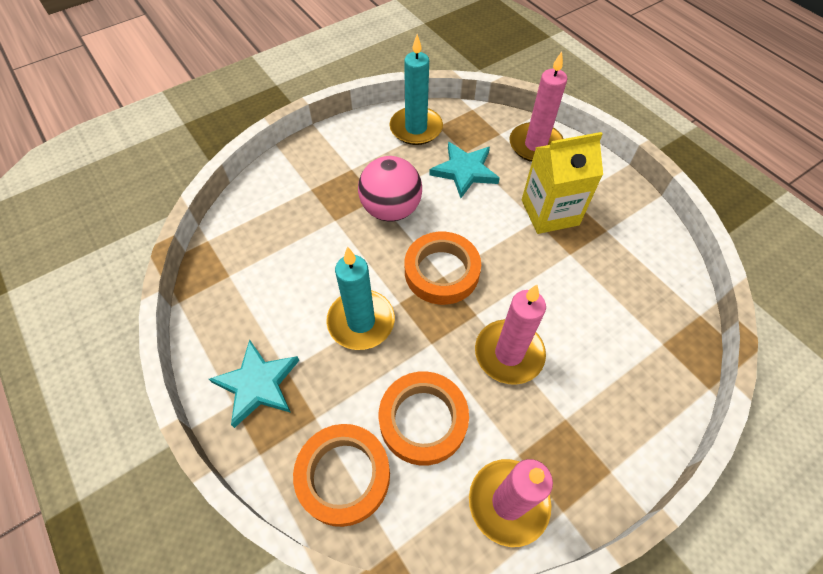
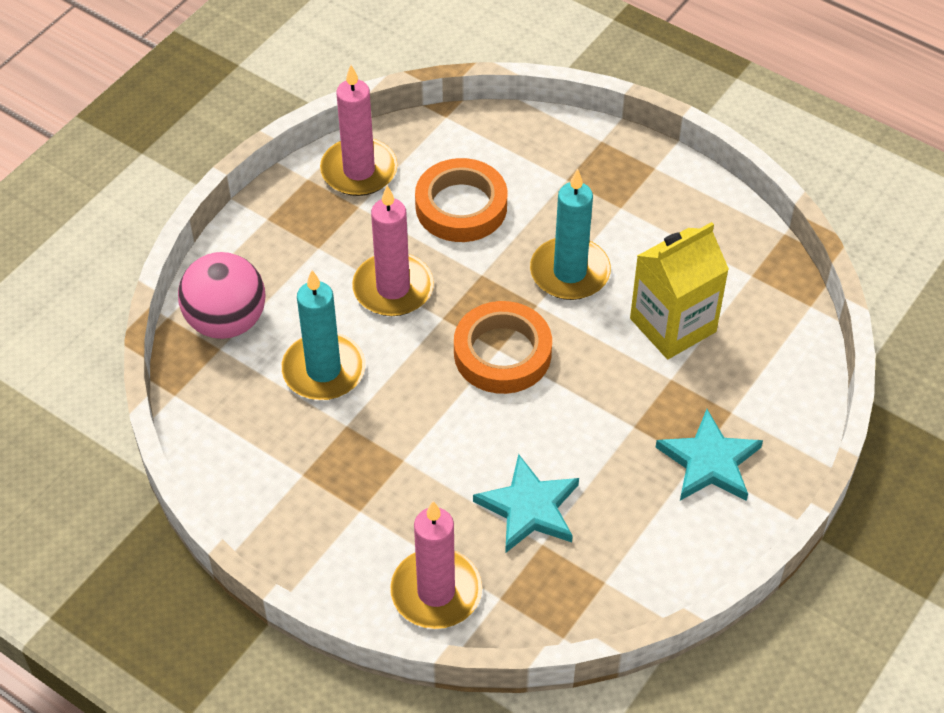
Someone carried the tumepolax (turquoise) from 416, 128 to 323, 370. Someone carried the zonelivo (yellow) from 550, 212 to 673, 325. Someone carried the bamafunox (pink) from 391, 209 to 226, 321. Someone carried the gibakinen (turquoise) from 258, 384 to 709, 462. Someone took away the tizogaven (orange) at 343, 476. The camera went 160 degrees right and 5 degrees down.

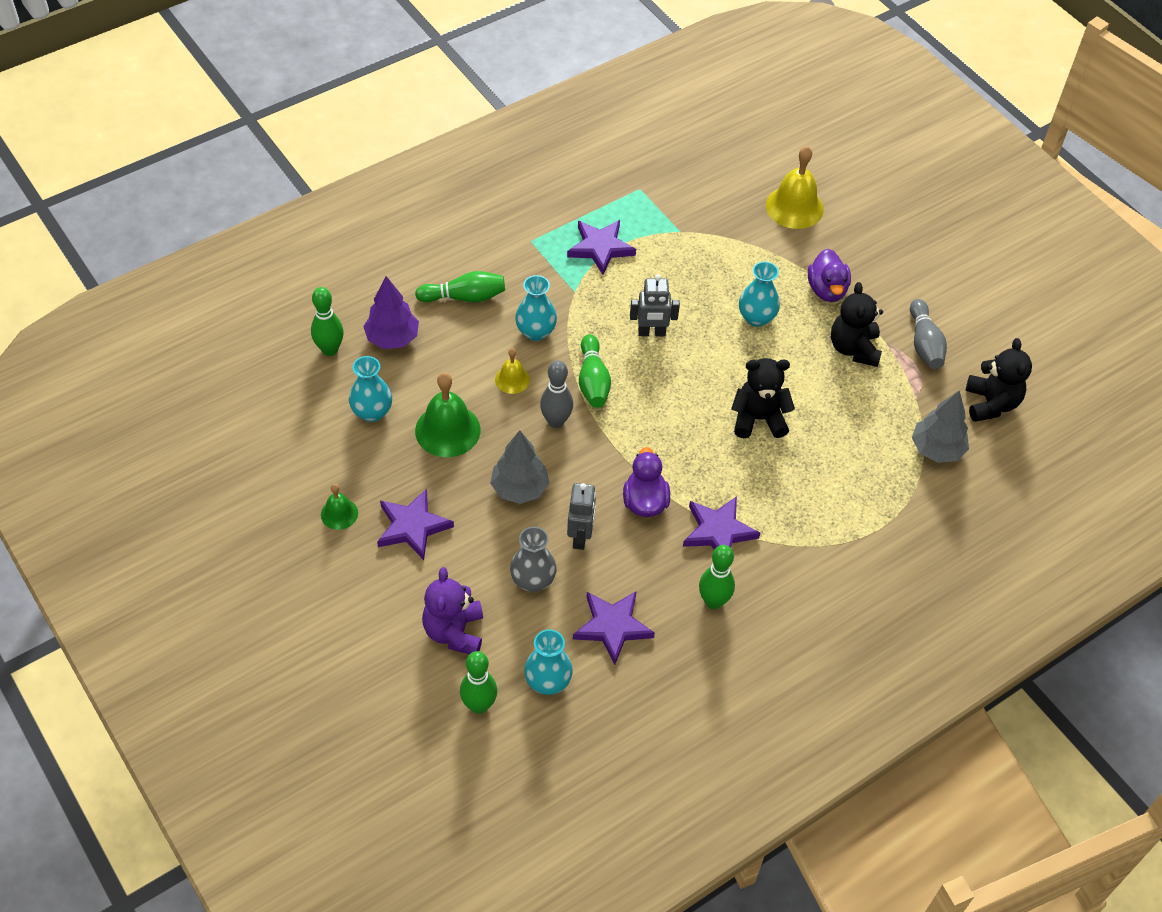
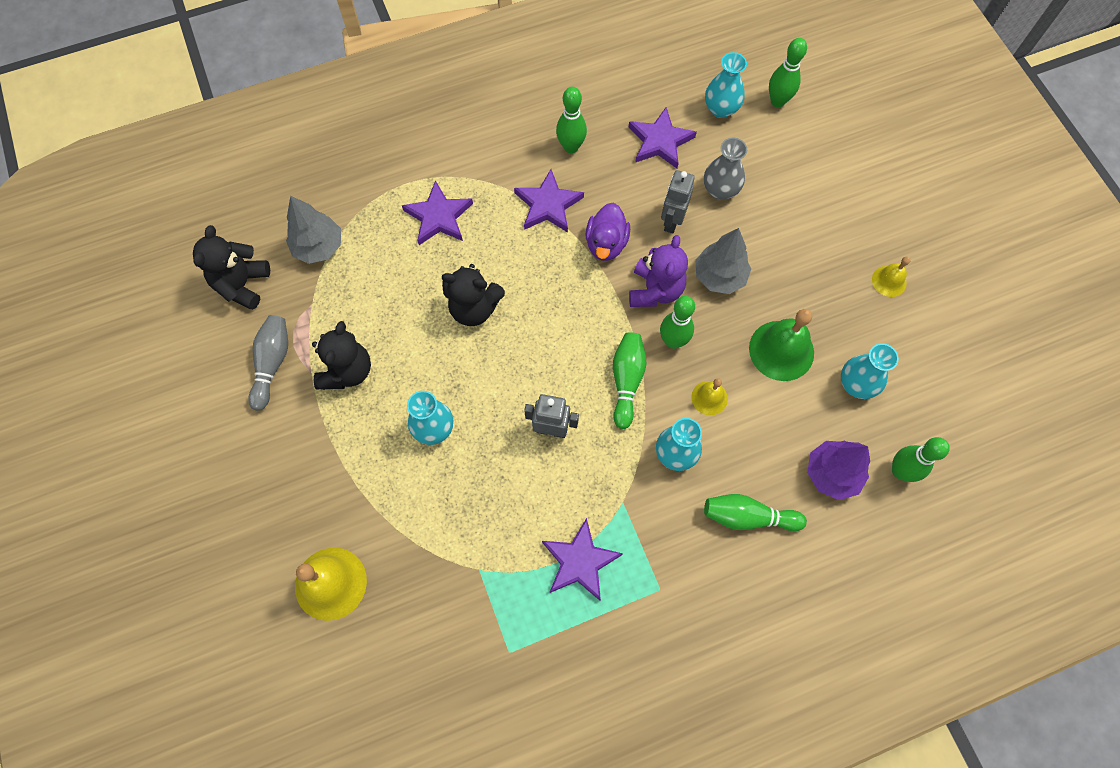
Someone took away the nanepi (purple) at 827, 290. Someone repainted the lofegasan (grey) at 556, 421, which became the lofegasan (green) at 673, 341. Someone repainted the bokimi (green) at 339, 513, which became the bokimi (yellow) at 889, 281. Someone carried the gibakinen (purple) from 412, 526 to 438, 217. Someone carried the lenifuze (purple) from 454, 632 to 655, 290. The camera went 165 degrees left and 15 degrees up.

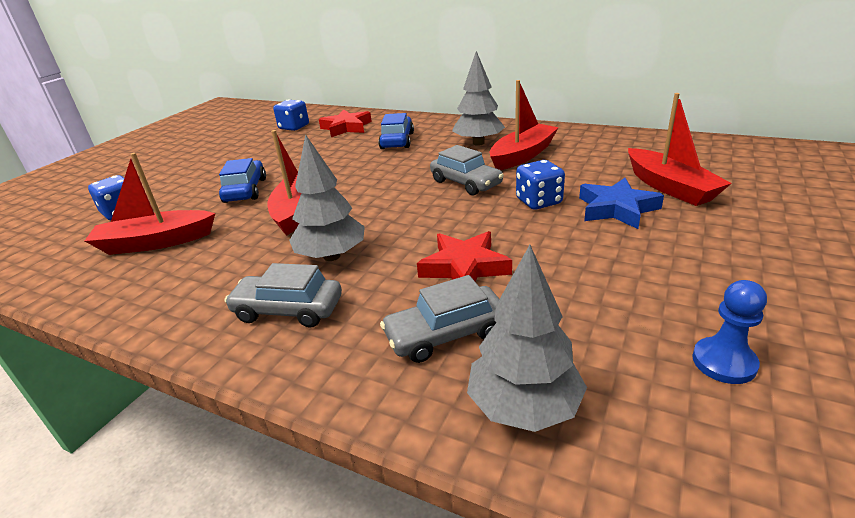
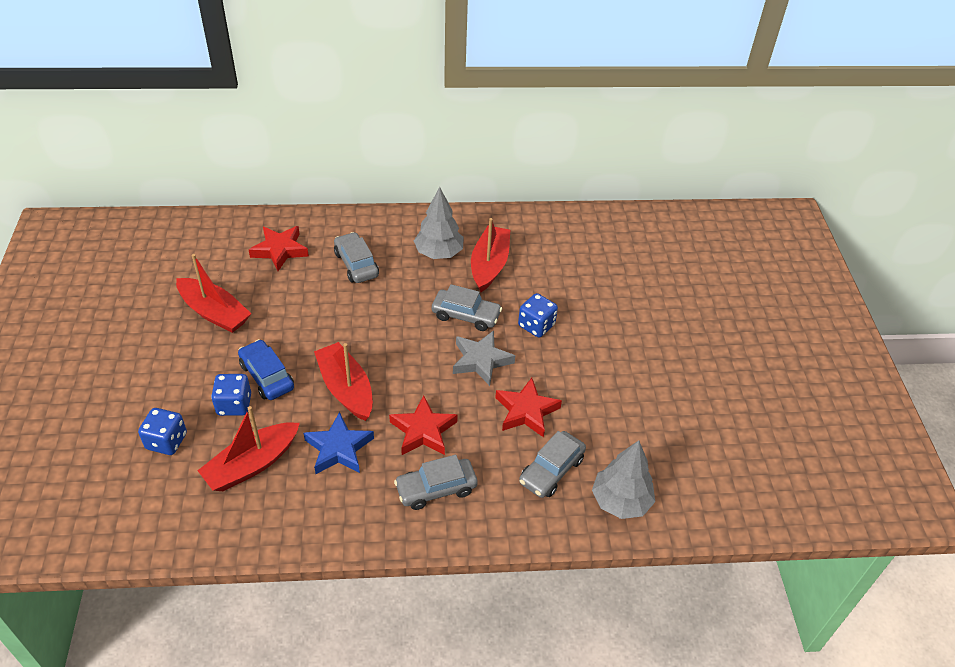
Someone carried the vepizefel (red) from 670, 187 to 214, 313. Someone carried the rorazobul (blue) from 294, 127 to 234, 405. Someone repainted the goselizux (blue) at 397, 141, which became the goselizux (grey) at 356, 264. Someone swapped the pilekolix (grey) at 332, 256 for the gibakinen (red) at 423, 431. Someone carried the gibakinen (blue) from 616, 209 to 339, 448. Someone took away the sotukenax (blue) at 724, 362. Someone put down the gibakinen (grey) at 481, 360. The camera went 35 degrees left and 15 degrees up.

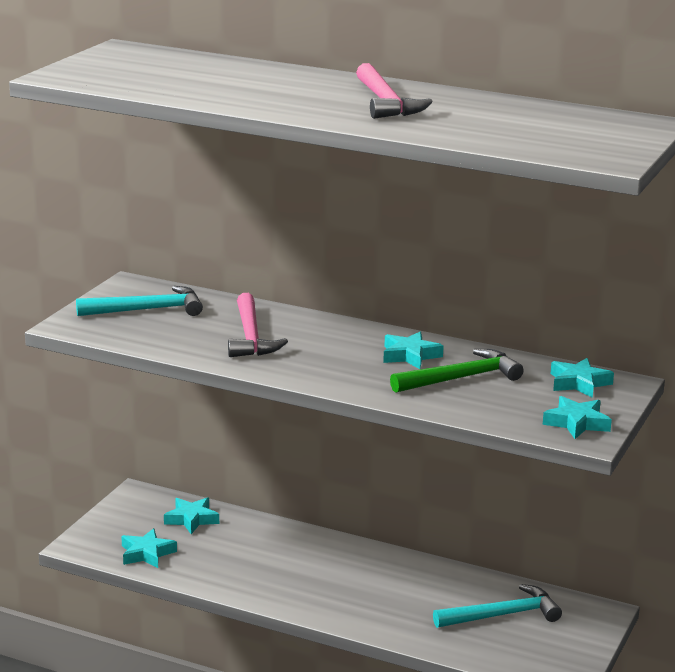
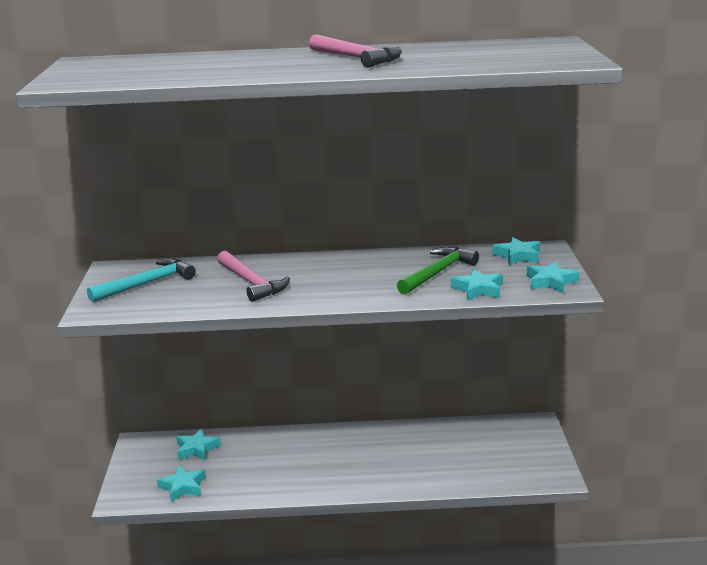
Someone carried the gibakinen (turquoise) from 410, 355 to 478, 289. Someone took away the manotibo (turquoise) at 502, 615. The camera went 25 degrees left and 0 degrees up.

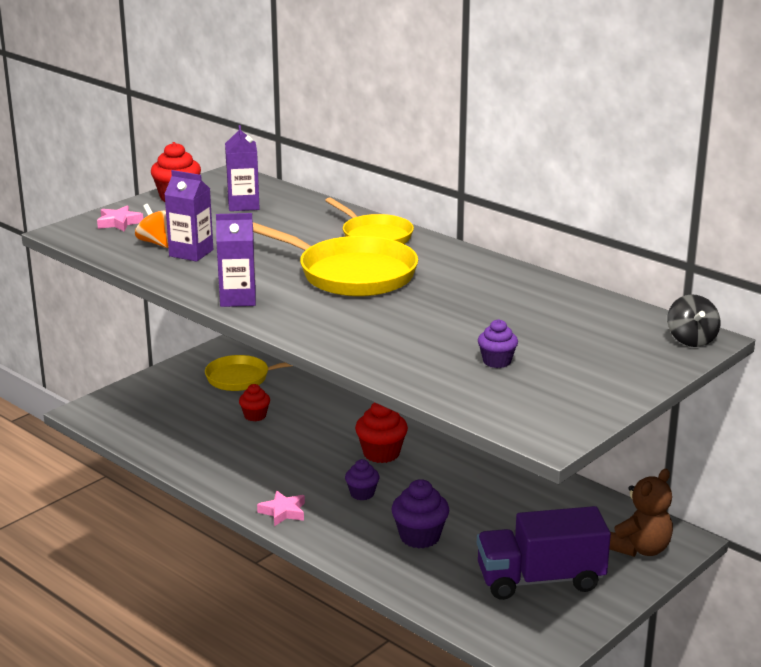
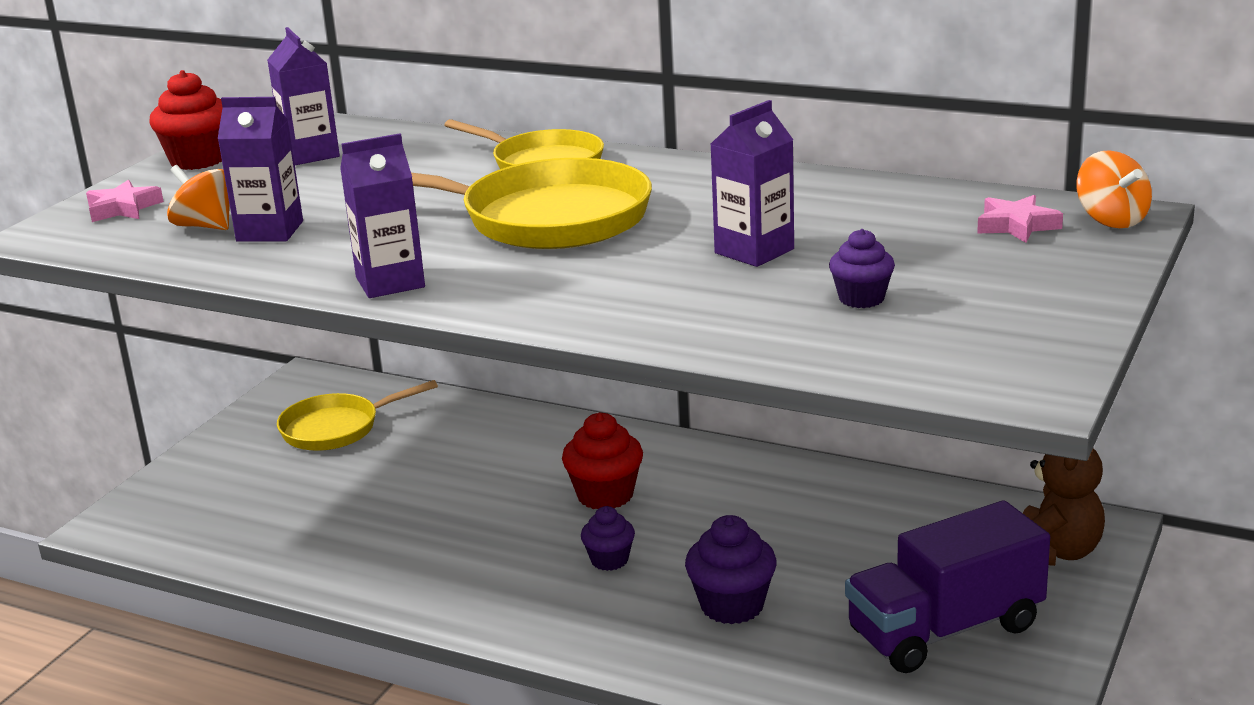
Someone repainted the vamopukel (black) at 691, 340, which became the vamopukel (orange) at 1111, 220. Someone took away the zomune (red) at 255, 416. Someone carried the gibakinen (pink) from 283, 512 to 1017, 226. Someone put down the zonelivo (purple) at 754, 251. The camera went 15 degrees left and 0 degrees up.

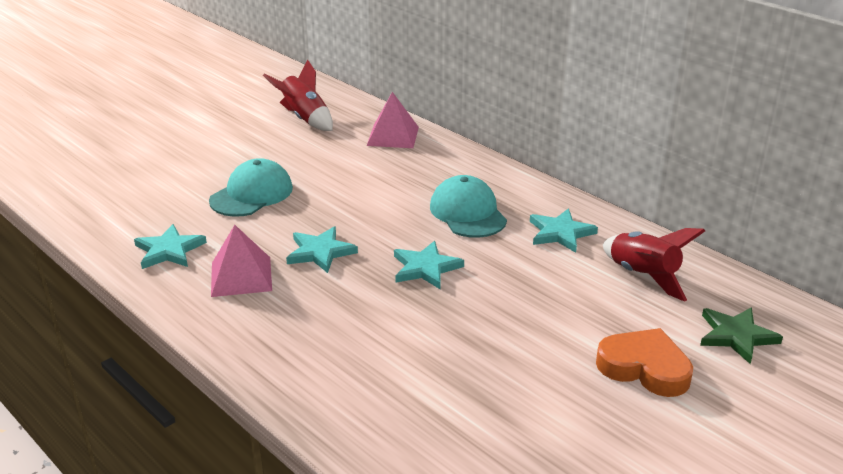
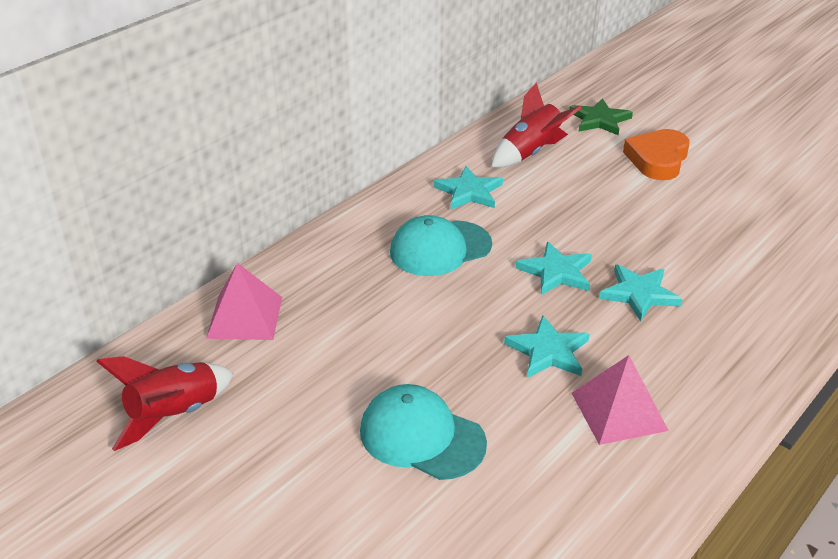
Someone carried the gibakinen (turquoise) from 169, 250 to 639, 294. The camera went 95 degrees left and 5 degrees up.

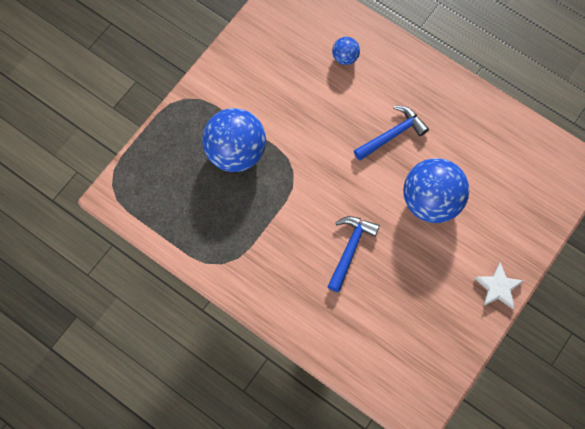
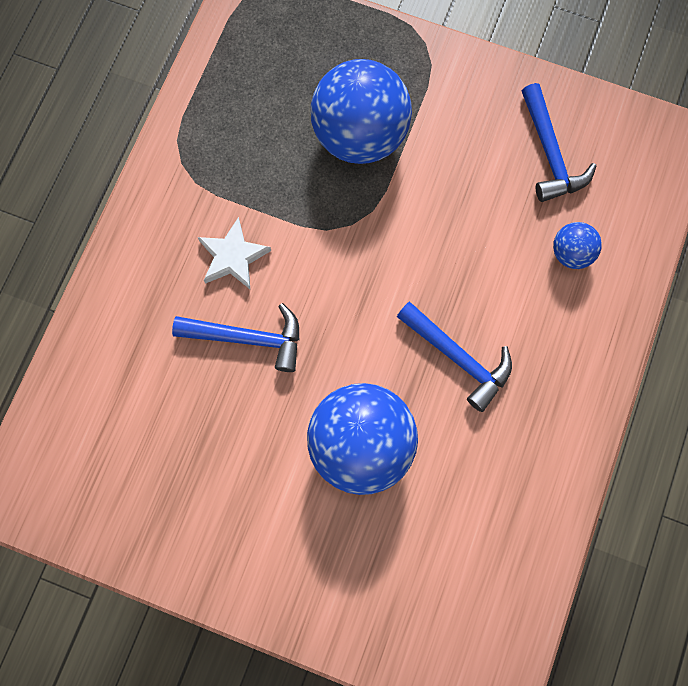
Someone carried the gibakinen (white) from 498, 288 to 233, 257. Someone put down the manotibo (blue) at 550, 153. The camera went 75 degrees right and 5 degrees up.

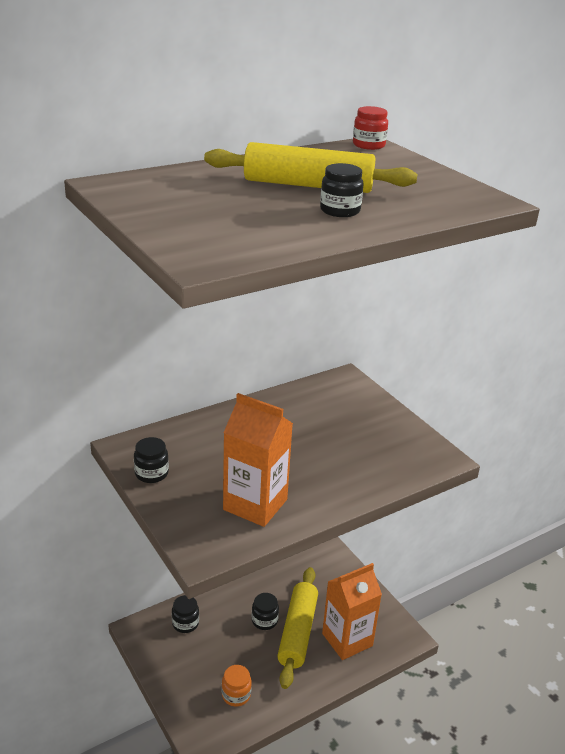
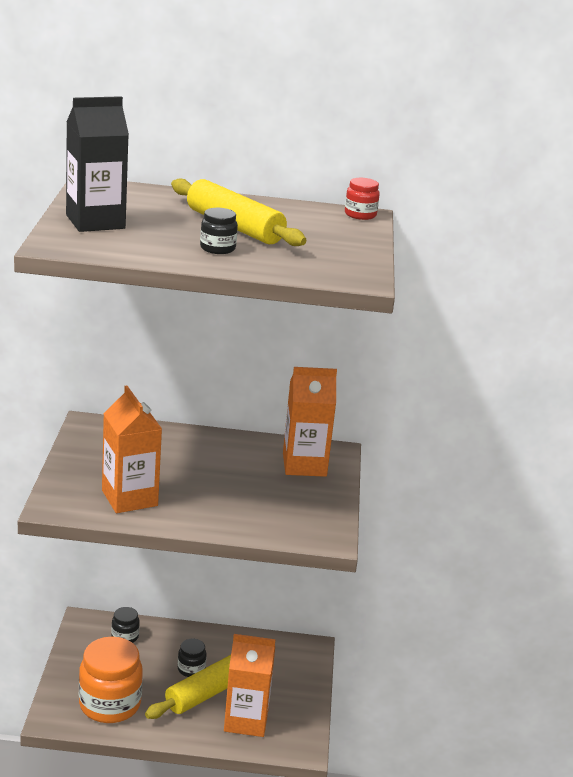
Someone took away the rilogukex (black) at 151, 473. Someone scaled the rilogukex (orange) at 236, 695 by 2.11. Someone put down the zonelivo (black) at 95, 222. Someone put down the zonelivo (orange) at 304, 465. The camera went 35 degrees right and 5 degrees down.

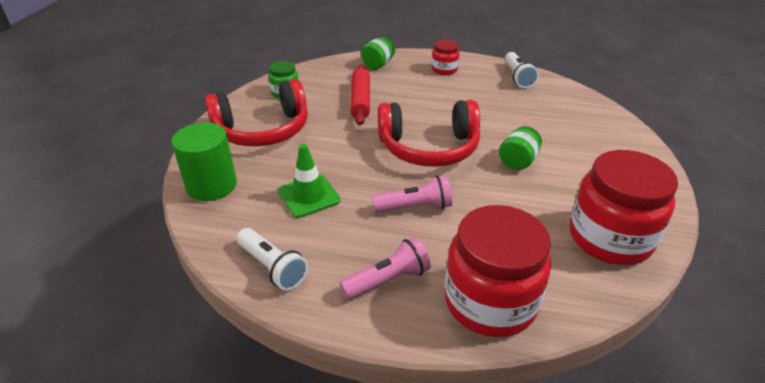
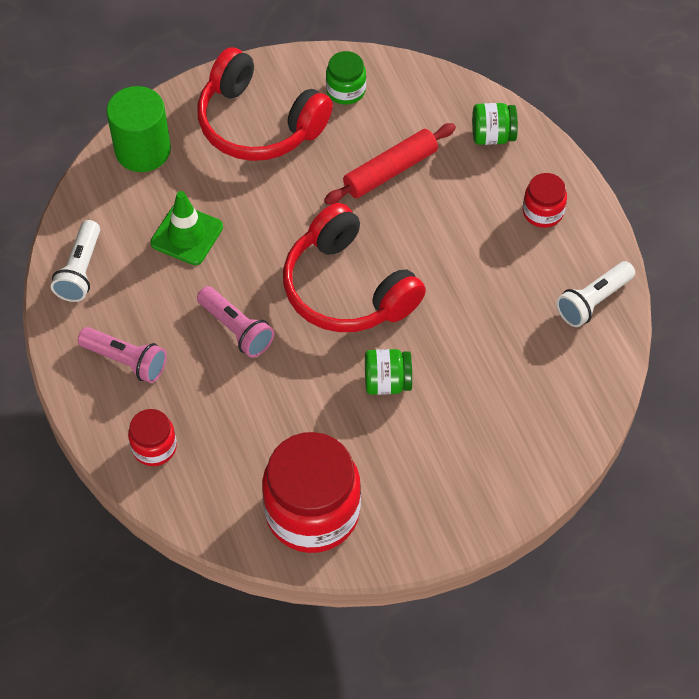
Someone scaled the rilogukex (red) at 490, 301 by 0.49. The camera went 55 degrees right and 20 degrees up.

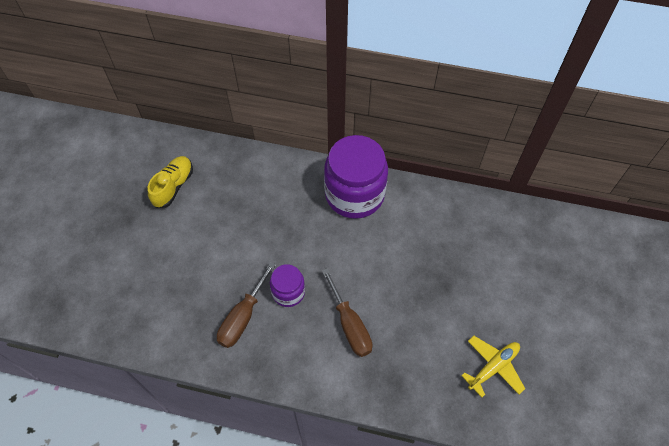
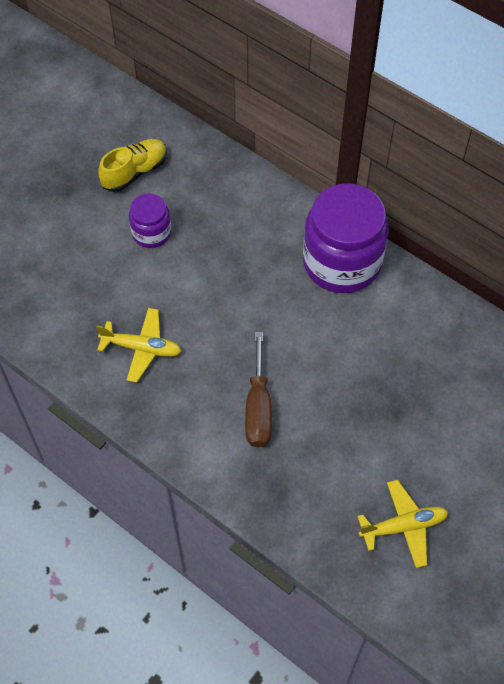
Someone swapped the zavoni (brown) at 243, 317 for the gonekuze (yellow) at 142, 348. Someone carried the rilogukex (purple) from 288, 292 to 151, 233. The camera went 25 degrees right and 0 degrees up.

